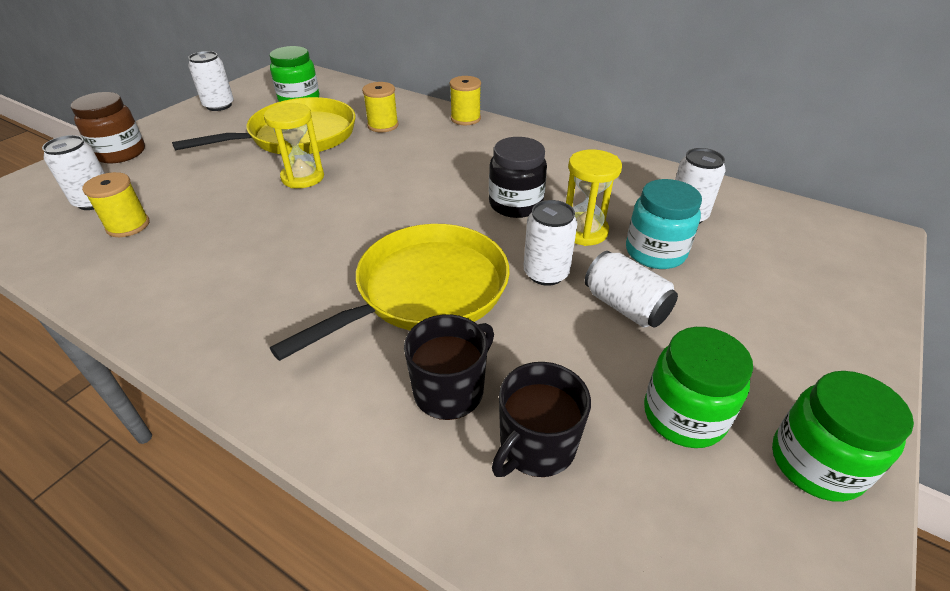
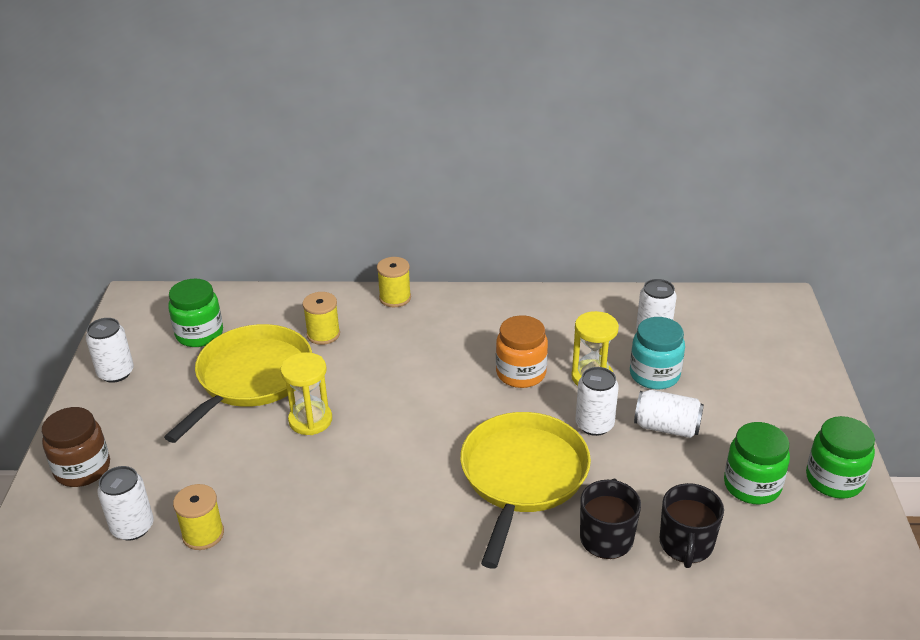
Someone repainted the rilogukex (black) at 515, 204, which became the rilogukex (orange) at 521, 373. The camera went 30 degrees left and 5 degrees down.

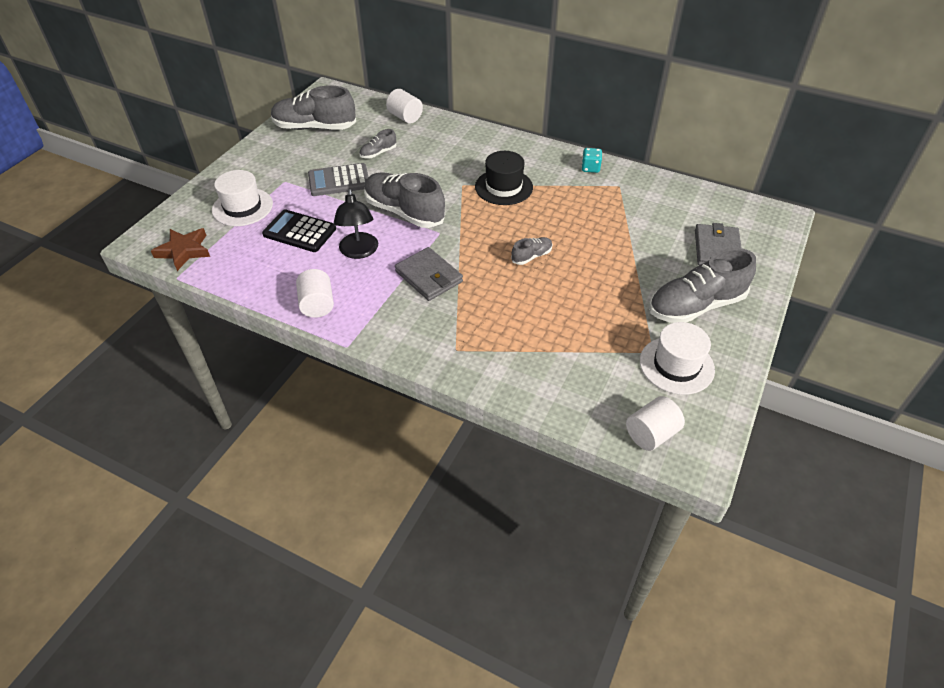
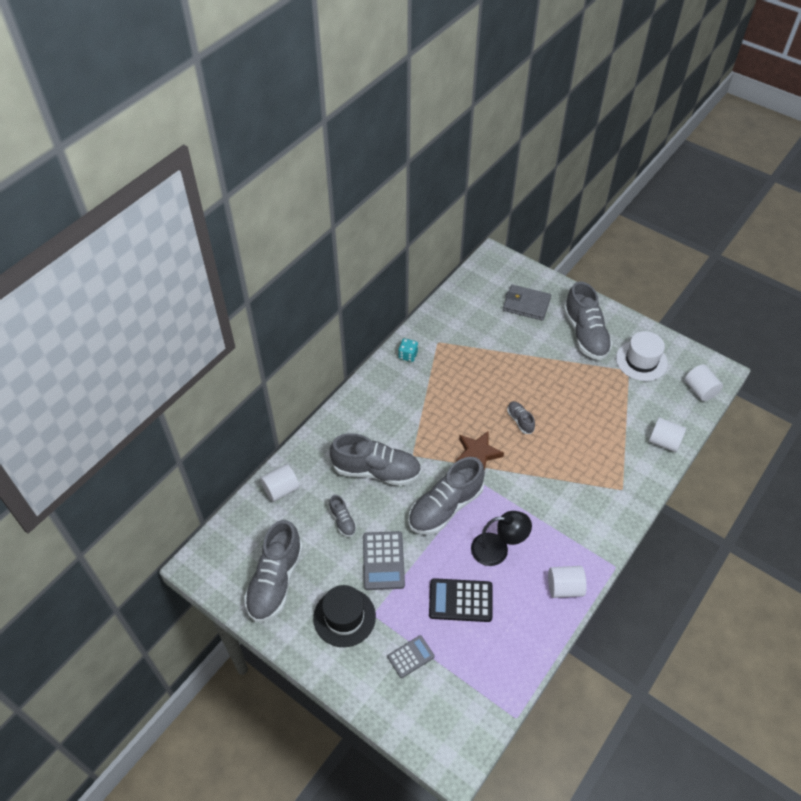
Someone carried the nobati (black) from 503, 187 to 344, 617. Someone swapped the nobati (white) at 242, 207 for the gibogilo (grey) at 411, 657. Someone rotated the gibogilo (black) at 299, 231 by 60 degrees clockwise. Someone carried the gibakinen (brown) from 184, 251 to 477, 453. Someone took away the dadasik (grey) at 429, 276. Someone put down the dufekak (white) at 664, 442. Someone put down the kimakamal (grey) at 376, 471. The camera went 80 degrees left and 5 degrees up.

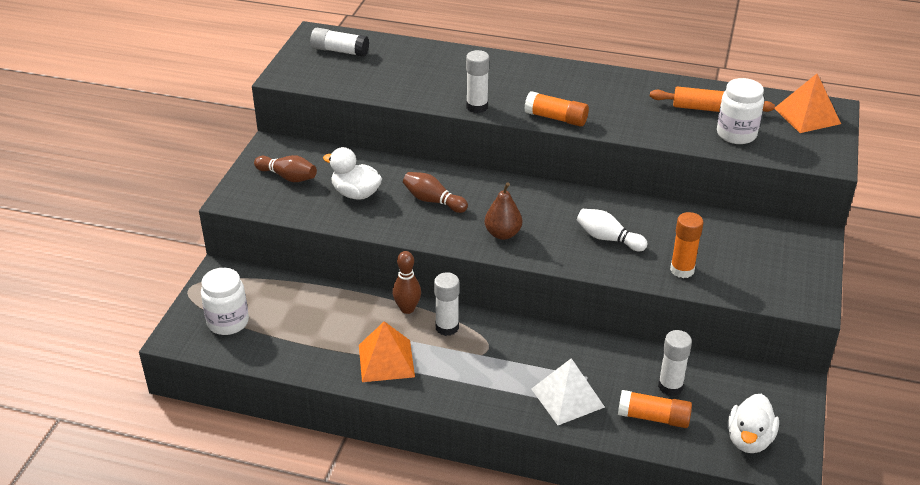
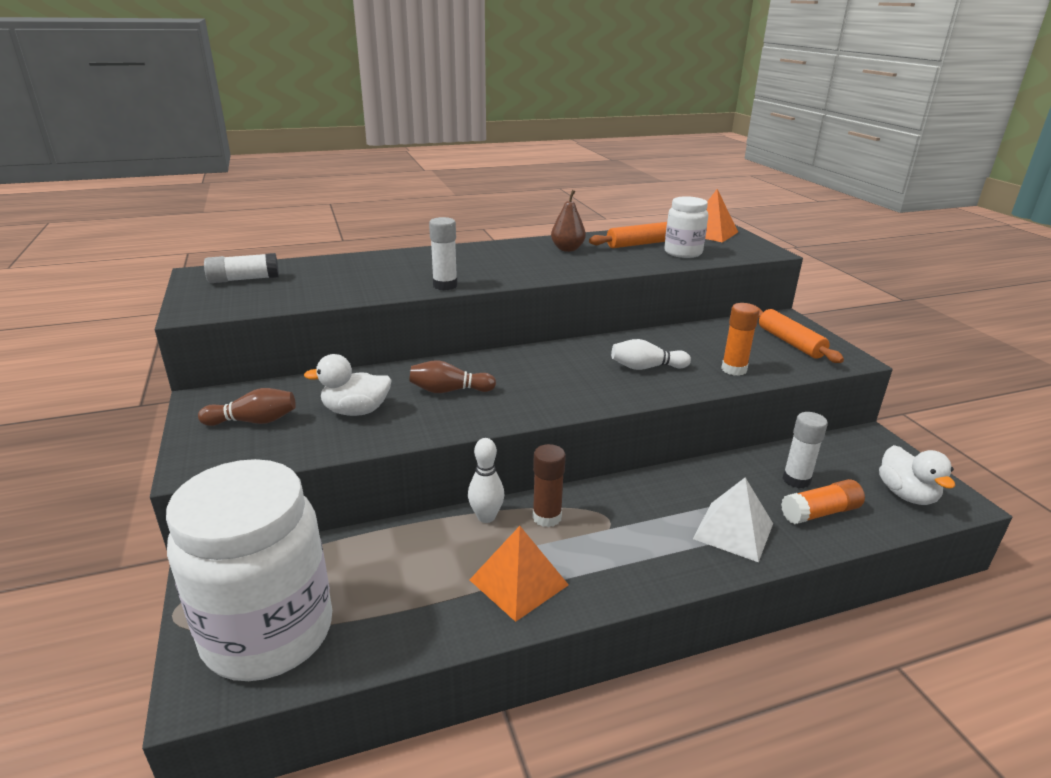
Someone took away the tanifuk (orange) at 556, 118. Someone carried the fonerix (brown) from 503, 234 to 567, 249. Someone repainted the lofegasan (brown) at 407, 309, which became the lofegasan (white) at 486, 517. Someone scaled the rilogukex (white) at 228, 322 by 1.98. Someone repainted the tanifuk (white) at 447, 327, which became the tanifuk (brown) at 547, 517. Someone put down the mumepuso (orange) at 790, 342. The camera went 35 degrees left and 10 degrees down.

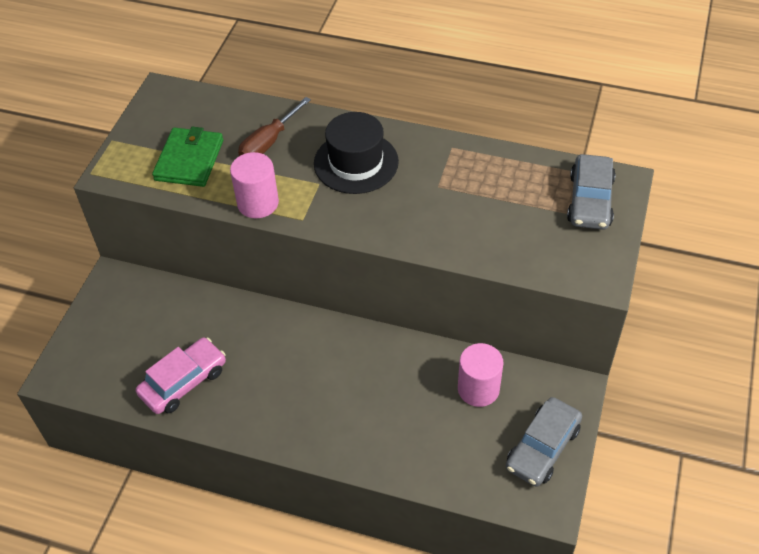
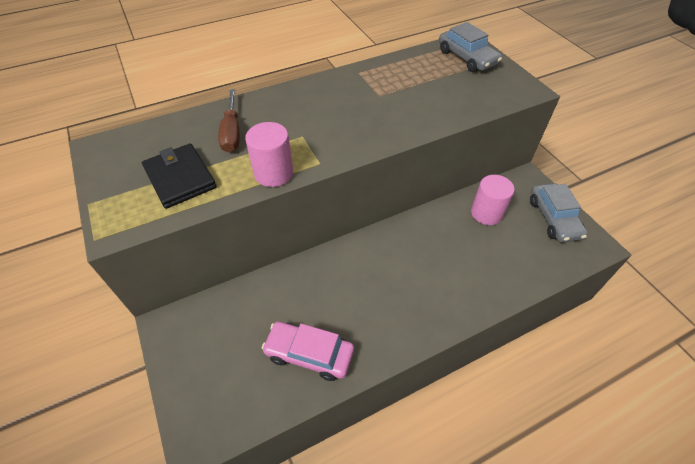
Someone took away the nobati (black) at 356, 162. Someone repainted the dadasik (green) at 189, 160, which became the dadasik (black) at 180, 178. Someone rotated the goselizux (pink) at 183, 382 by 75 degrees counterclockwise. The camera went 45 degrees left and 0 degrees up.

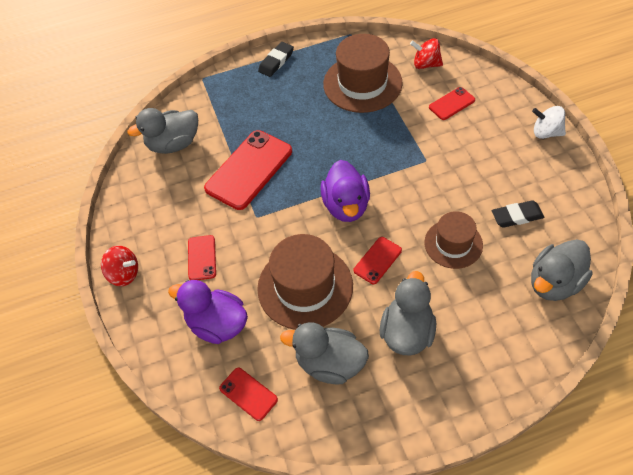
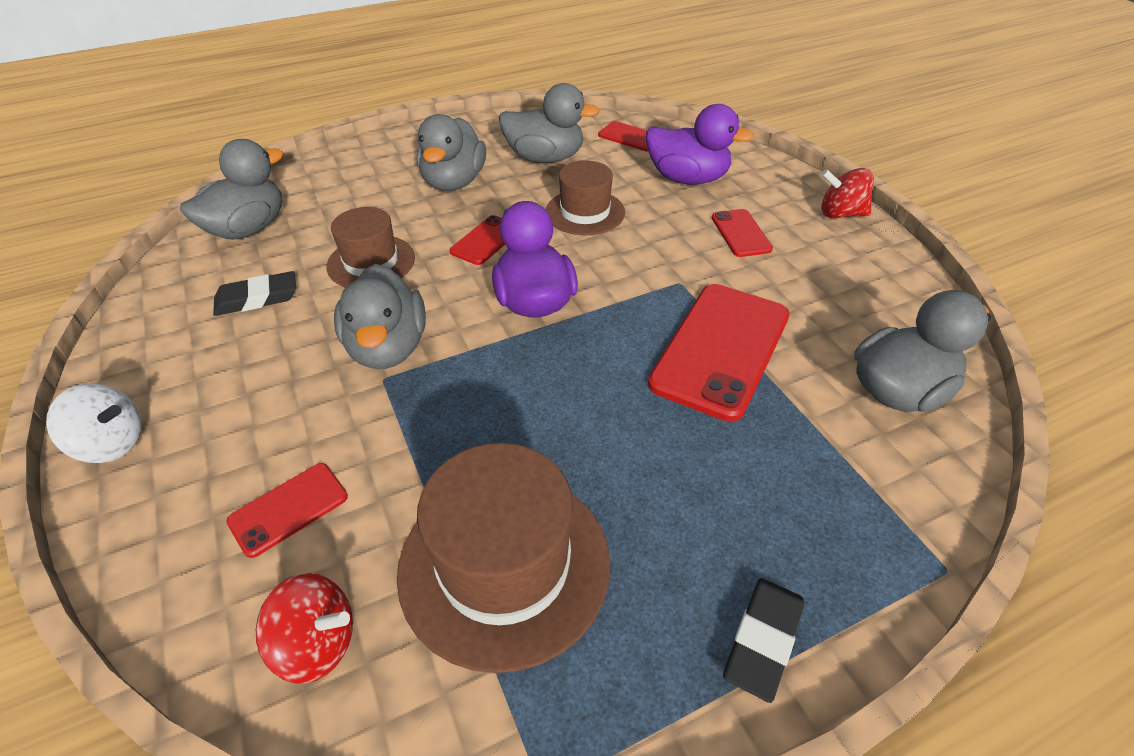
Someone scaled the nobati (brown) at 305, 287 by 0.62. Someone put down the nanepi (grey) at 388, 348. The camera went 170 degrees right and 10 degrees down.

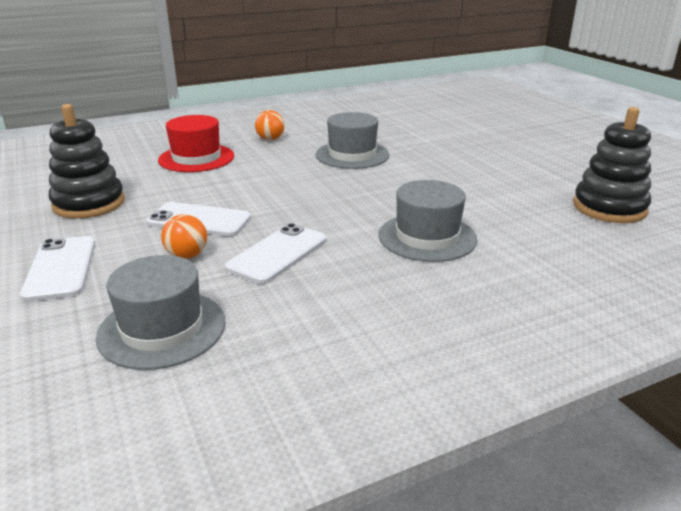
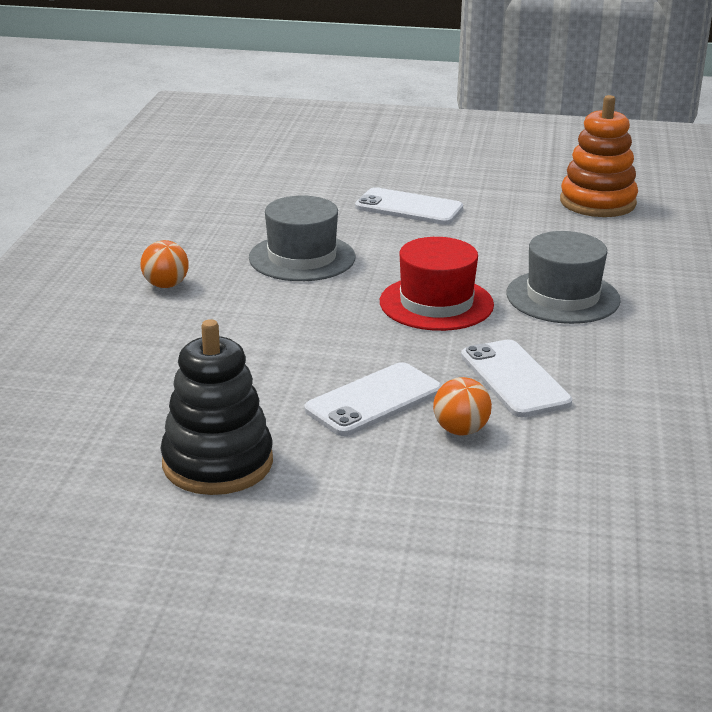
Someone repainted the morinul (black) at 609, 208, which became the morinul (orange) at 597, 202. Someone carried the nobati (red) from 196, 158 to 436, 303. Someone carried the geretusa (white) from 60, 268 to 408, 208. Someone took away the nobati (grey) at 162, 329. The camera went 55 degrees left and 0 degrees up.

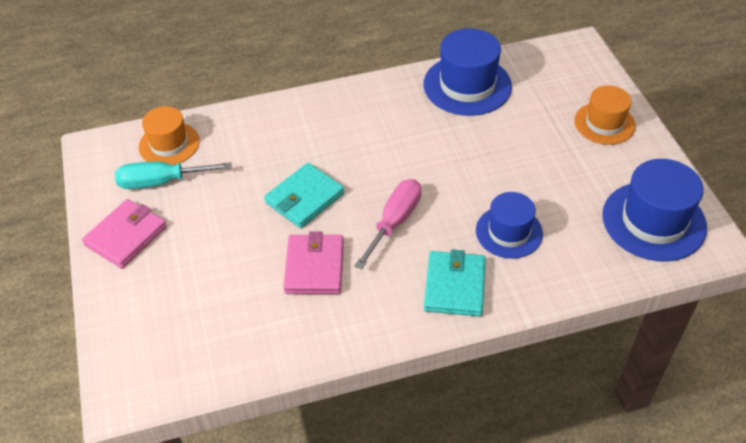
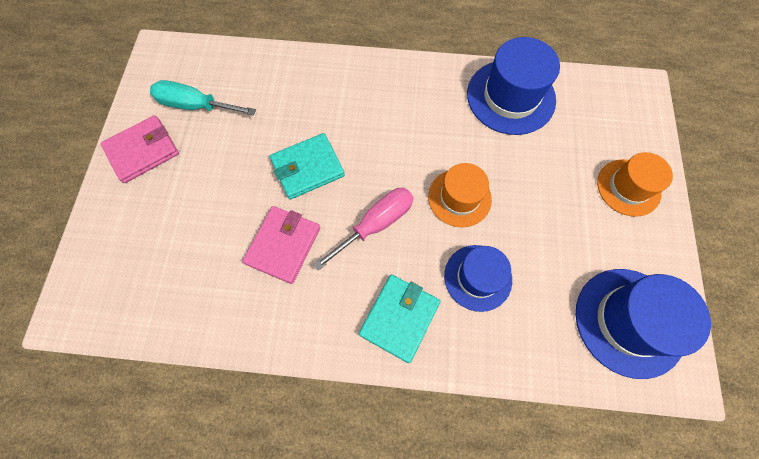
Someone carried the nobati (orange) from 169, 144 to 459, 198. The camera went 20 degrees right and 20 degrees up.

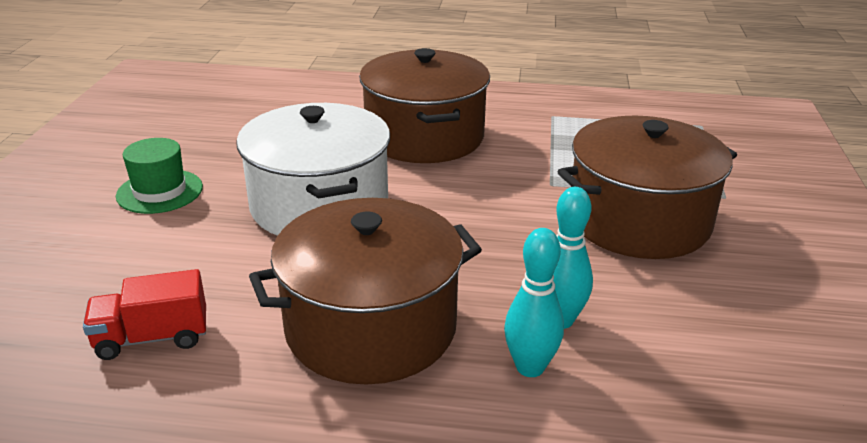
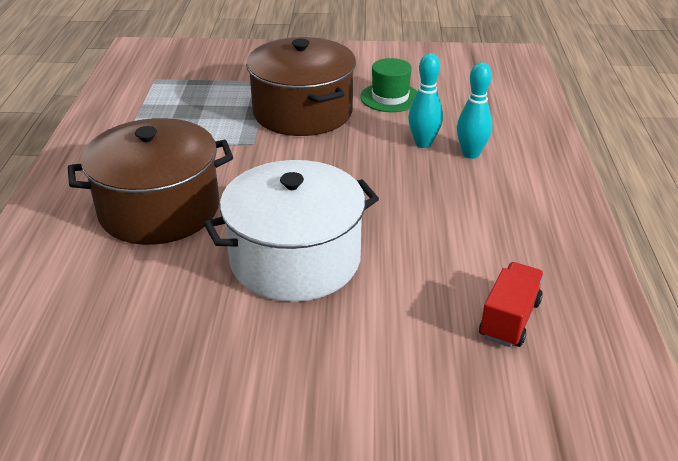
Someone carried the nobati (green) from 160, 191 to 390, 97. Someone took away the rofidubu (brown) at 371, 327. Someone rotated the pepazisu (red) at 152, 338 by 135 degrees counterclockwise. The camera went 95 degrees left and 5 degrees up.

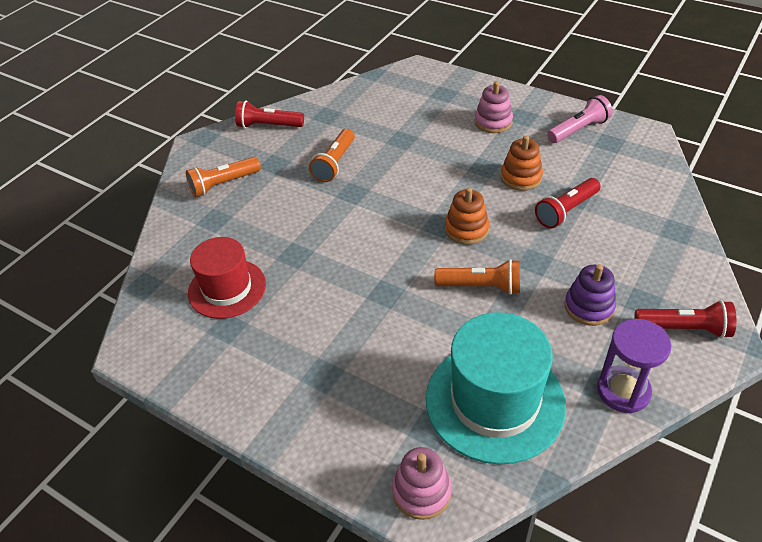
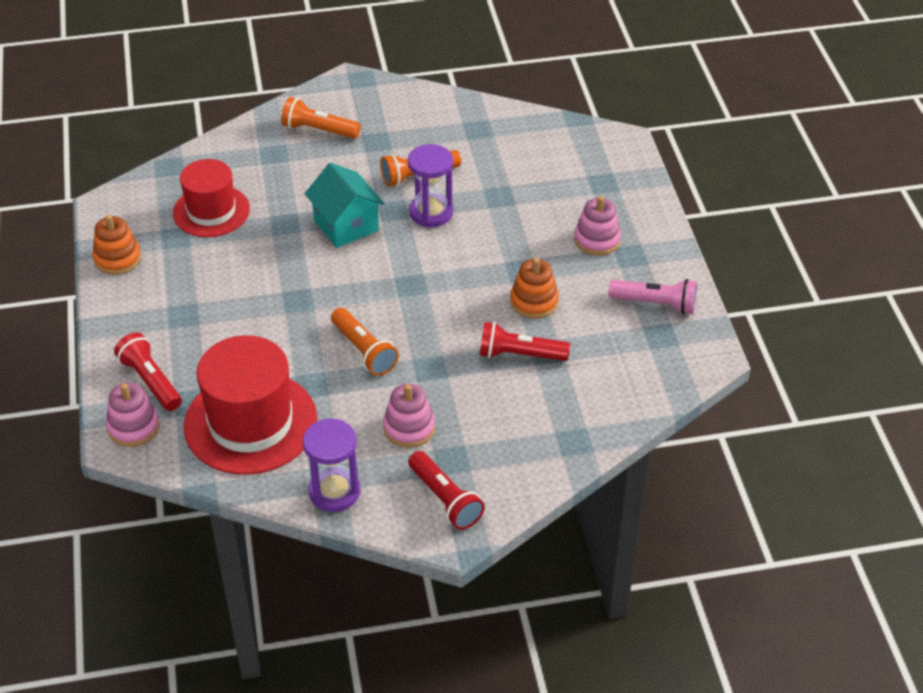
Someone carried the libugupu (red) from 268, 126 to 151, 381. Someone carried the morinul (orange) from 466, 229 to 117, 258. Someone repainted the morinul (purple) at 589, 307, which became the morinul (pink) at 409, 428. Someone repainted the nobati (turquoise) at 495, 401, which became the nobati (red) at 250, 422. Someone put down the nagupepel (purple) at 431, 212. Someone put down the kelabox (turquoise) at 346, 225. The camera went 45 degrees right and 0 degrees up.

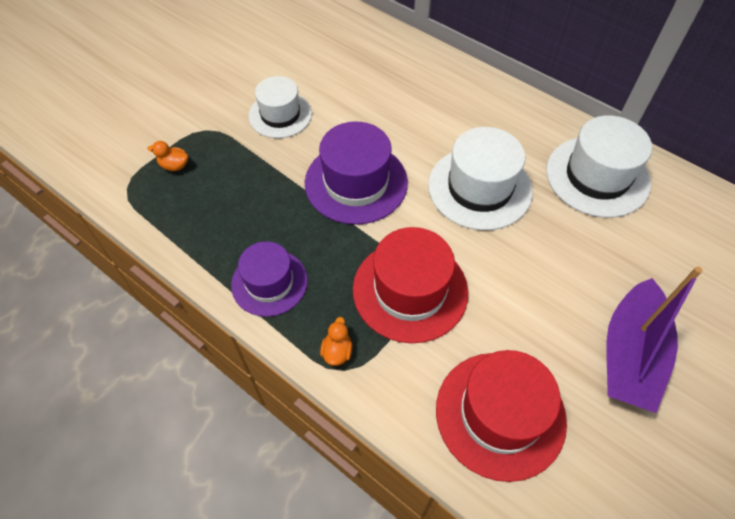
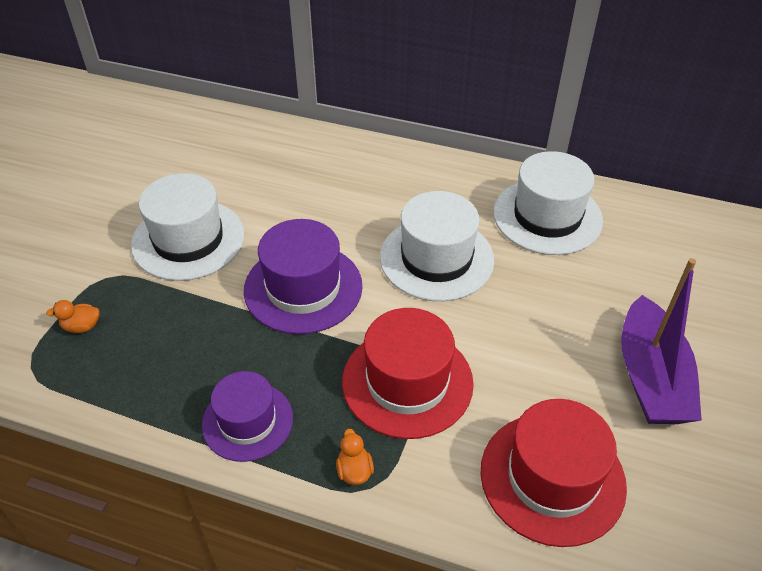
Someone scaled the nobati (white) at 280, 115 by 1.50. The camera went 20 degrees left and 10 degrees down.

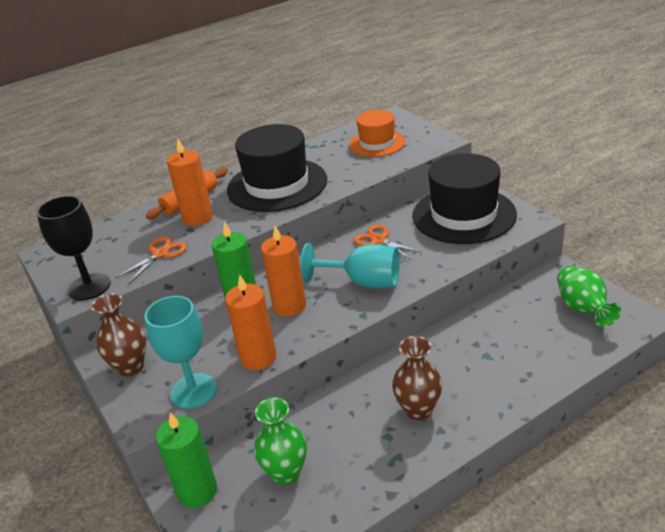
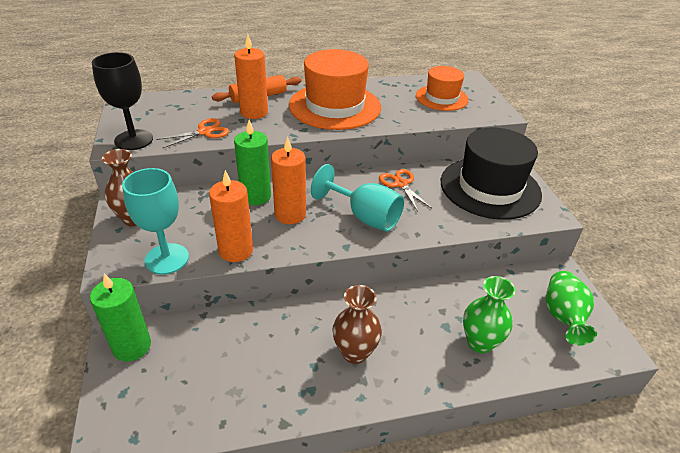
Someone repainted the nobati (black) at 277, 185, which became the nobati (orange) at 335, 106. Someone carried the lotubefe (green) from 286, 473 to 480, 342. The camera went 15 degrees right and 5 degrees up.

